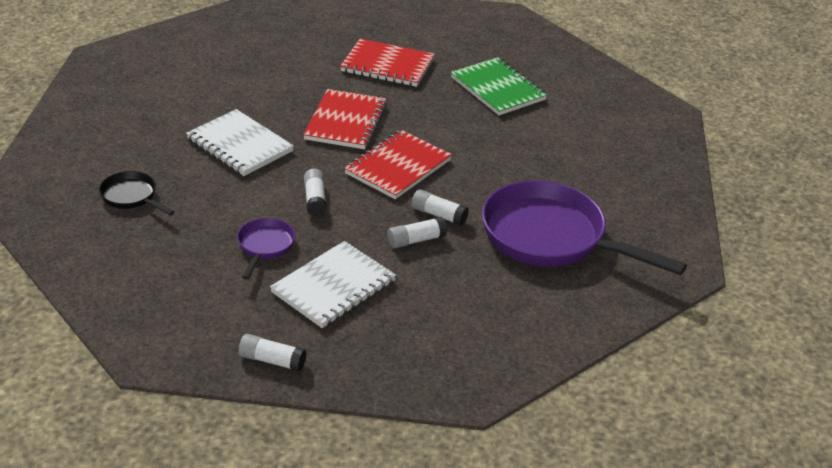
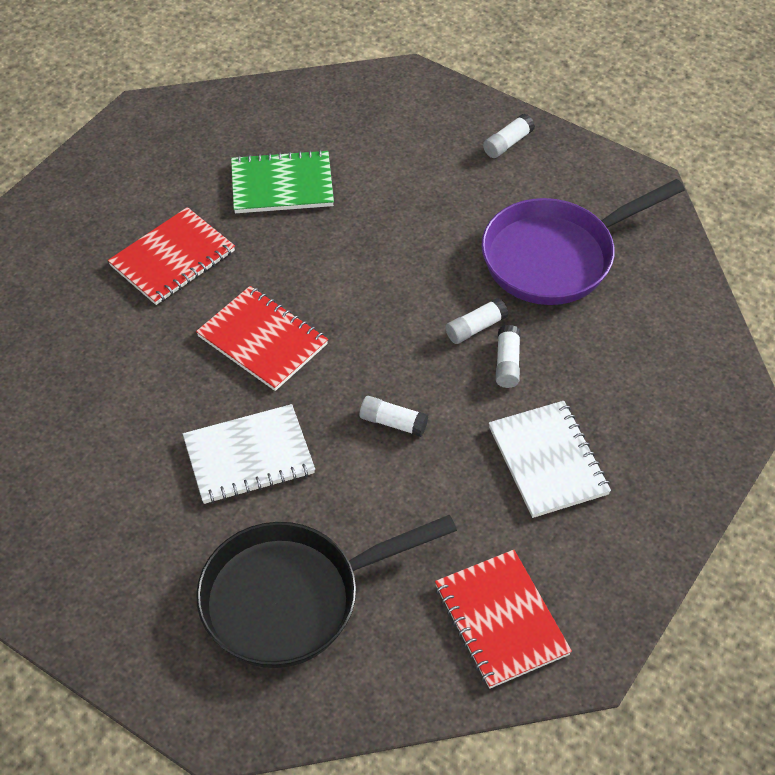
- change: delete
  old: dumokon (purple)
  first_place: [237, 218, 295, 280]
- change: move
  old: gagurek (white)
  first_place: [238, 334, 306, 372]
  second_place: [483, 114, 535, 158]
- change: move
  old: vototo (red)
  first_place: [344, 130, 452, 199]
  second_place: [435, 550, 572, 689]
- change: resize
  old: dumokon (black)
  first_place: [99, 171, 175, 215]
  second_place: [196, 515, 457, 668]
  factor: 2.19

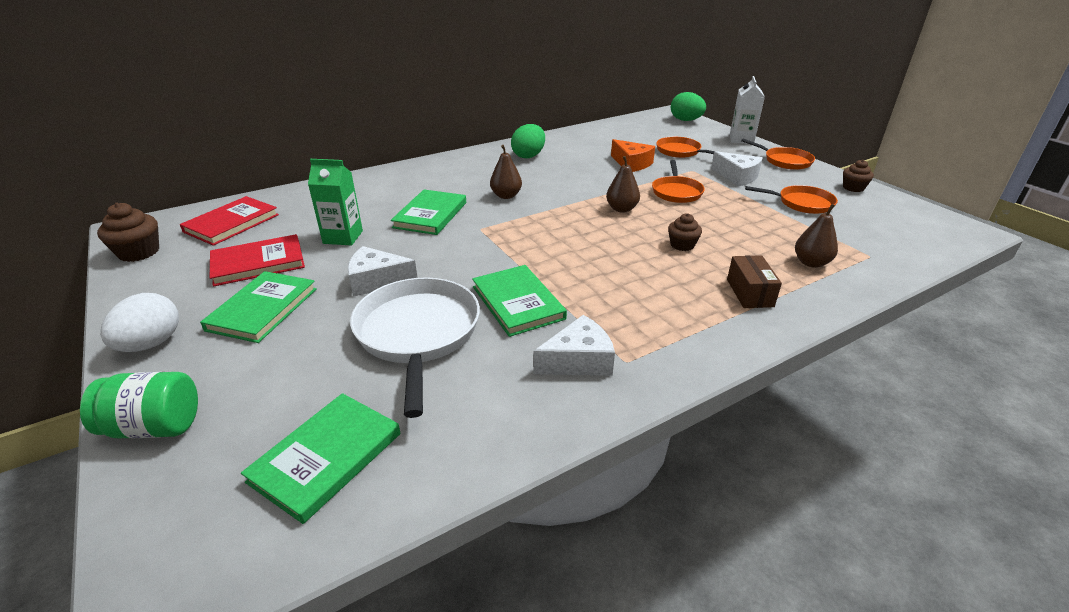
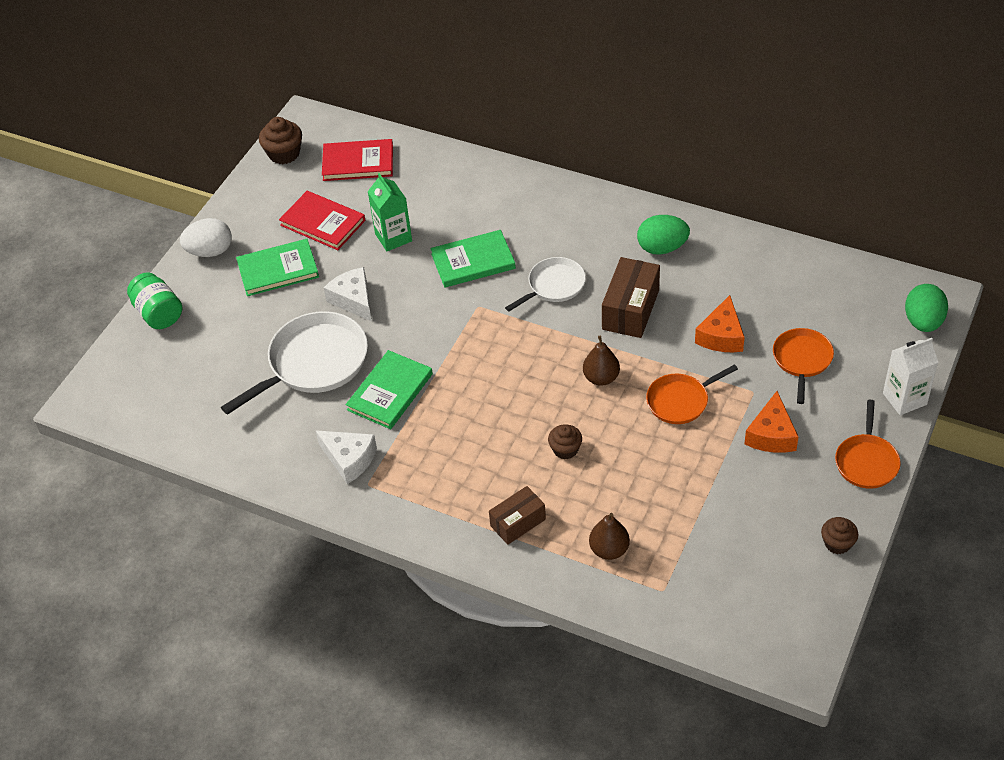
- change: delete
  old: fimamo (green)
  first_place: [241, 393, 400, 524]
- change: delete
  old: dumokon (orange)
  first_place: [745, 185, 838, 214]
- change: insert
  new: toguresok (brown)
  second_place: [602, 257, 660, 338]
- change: replace
  old: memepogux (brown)
  new: dumokon (white)
  first_place: [490, 145, 522, 199]
  second_place: [505, 257, 586, 311]
- change: recolor
  old: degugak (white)
  new: degugak (orange)
  first_place: [711, 151, 763, 187]
  second_place: [744, 391, 799, 453]

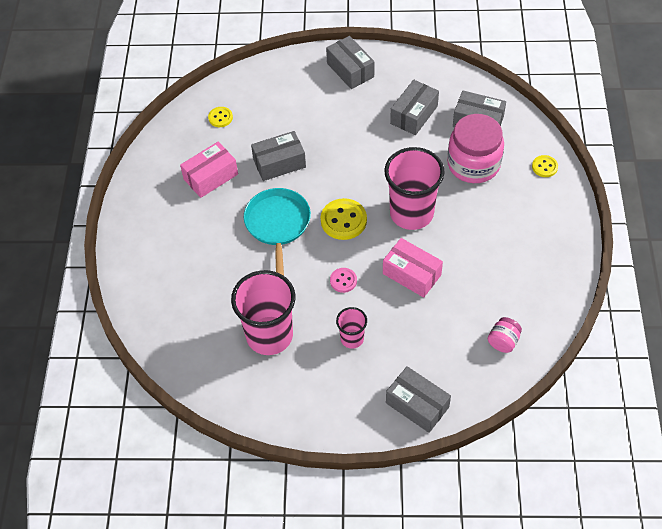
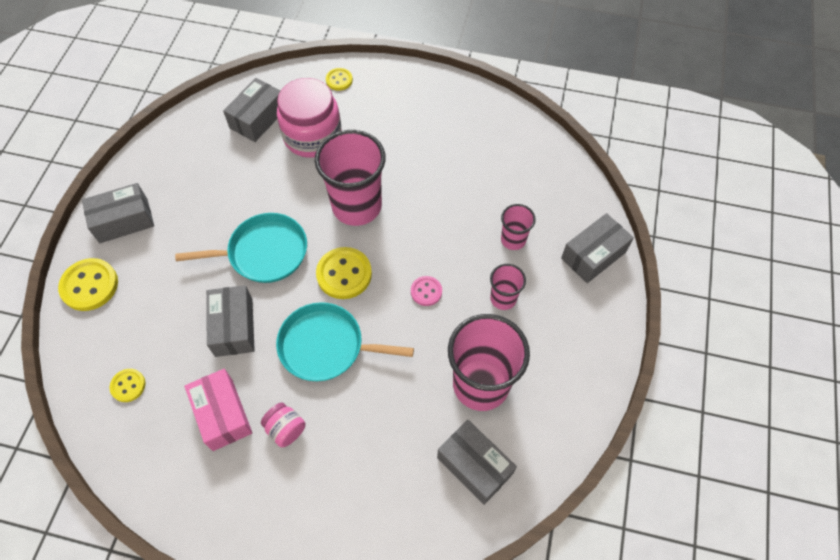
- change: delete
  old: toguresok (pink)
  first_place: [383, 238, 443, 298]
- change: insert
  new: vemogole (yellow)
  second_place: [58, 258, 118, 311]
- change: insert
  new: dumokon (turquoise)
  second_place: [175, 213, 307, 283]
- change: insert
  new: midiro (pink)
  second_place: [501, 204, 536, 250]
- change: move
  old: toguresok (grey)
  first_place: [390, 80, 439, 135]
  second_place: [437, 420, 517, 505]
- change: move
  old: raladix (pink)
  first_place: [488, 317, 522, 353]
  second_place: [261, 402, 305, 447]

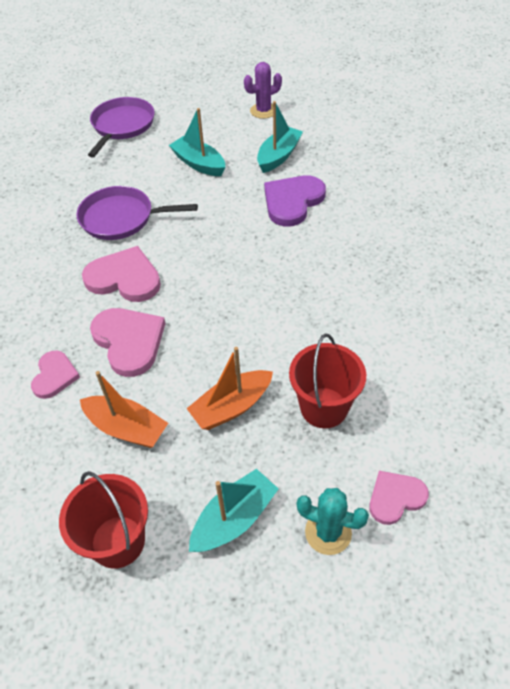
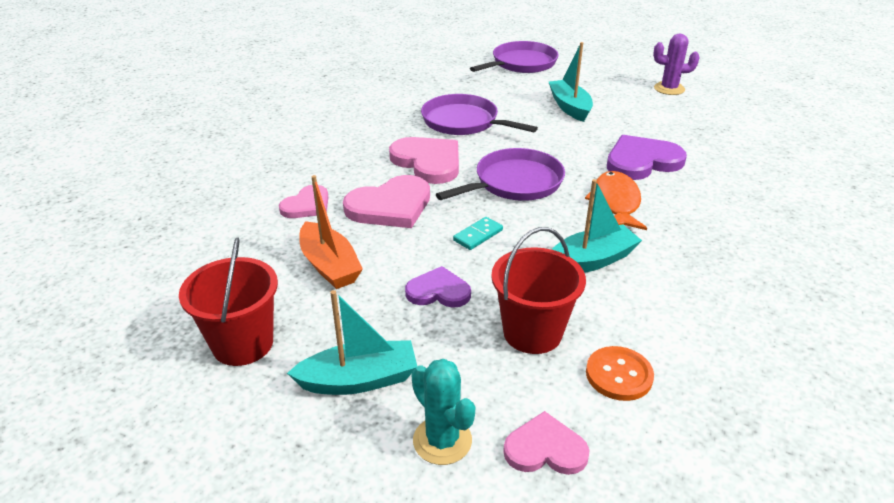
- change: insert
  new: dumokon (purple)
  second_place: [436, 148, 565, 201]
- change: insert
  new: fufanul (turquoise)
  second_place: [453, 217, 503, 250]
- change: insert
  new: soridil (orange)
  second_place: [585, 171, 647, 230]
- change: insert
  new: vemogole (orange)
  second_place: [586, 346, 654, 401]
- change: move
  old: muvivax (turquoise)
  first_place: [257, 101, 303, 173]
  second_place: [551, 179, 642, 273]
- change: replace
  old: muvivax (orange)
  new: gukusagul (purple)
  first_place: [186, 347, 273, 430]
  second_place: [405, 266, 471, 308]
- change: rotate
  old: gukusagul (pink)
  first_place: [90, 308, 165, 377]
  second_place: [343, 175, 430, 228]
  degrees: 60

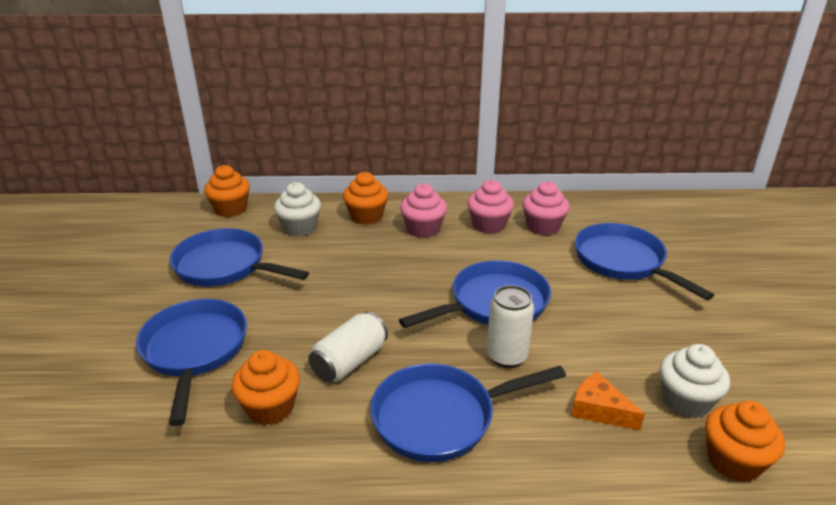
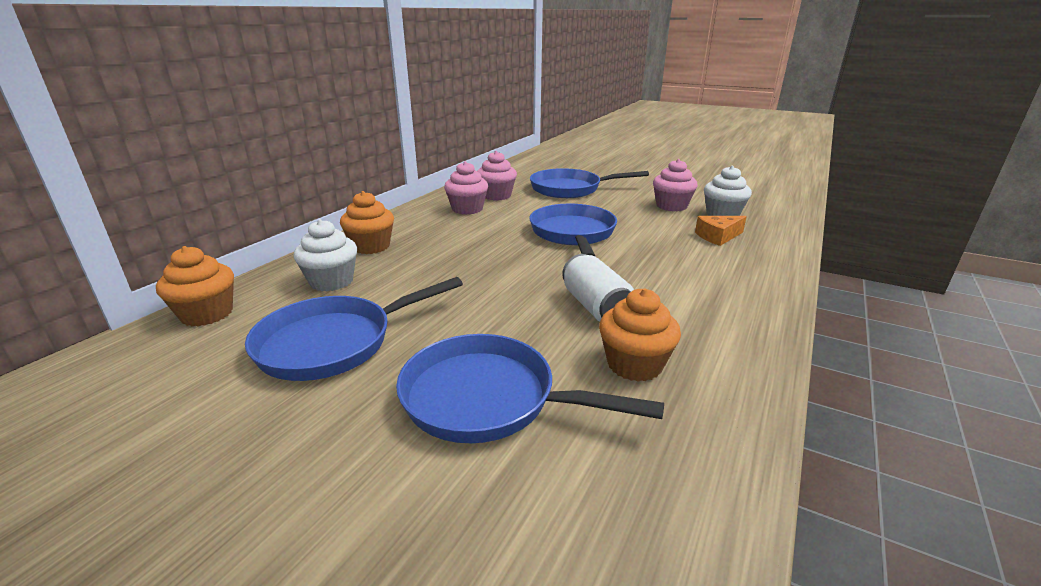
- change: delete
  old: dumokon (blue)
  first_place: [370, 363, 566, 462]
- change: delete
  old: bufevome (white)
  first_place: [487, 285, 534, 368]
- change: delete
  old: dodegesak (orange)
  first_place: [705, 401, 785, 482]
- change: move
  old: dodegesak (pink)
  first_place: [400, 183, 447, 238]
  second_place: [653, 159, 698, 211]

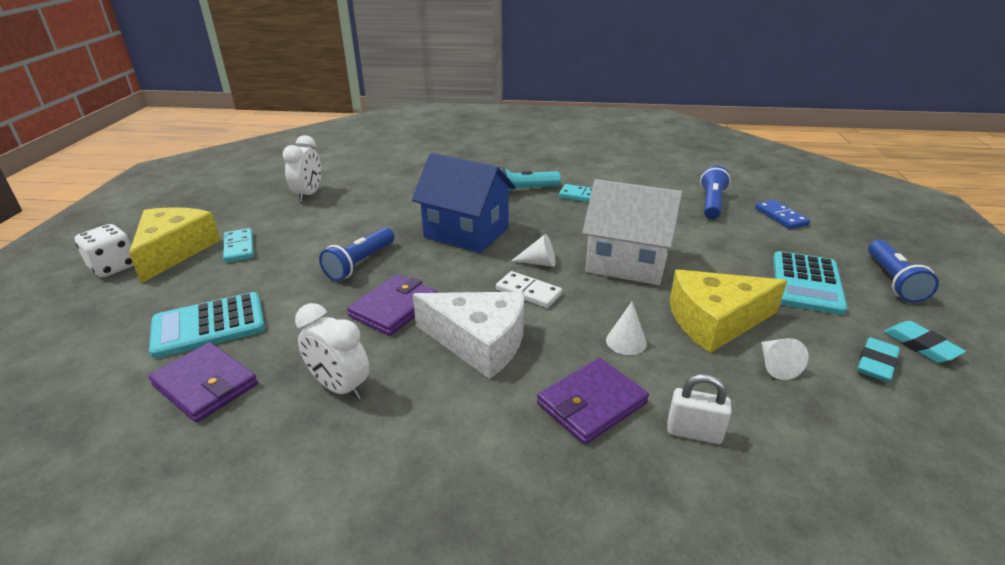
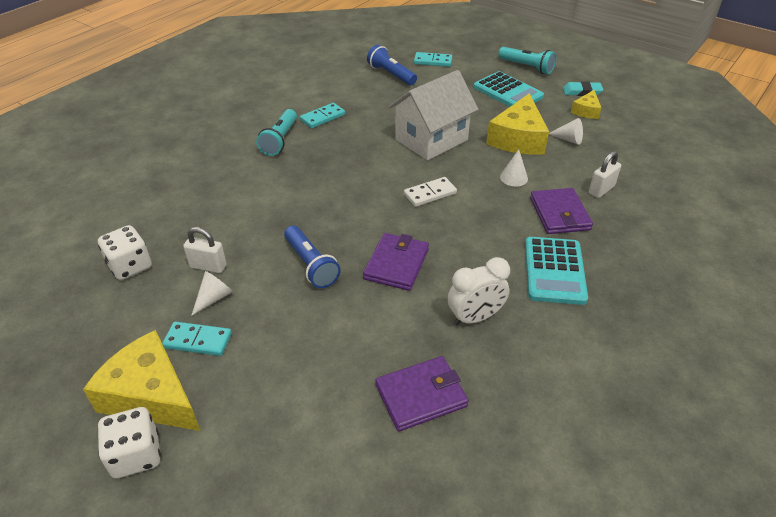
- change: delete
  old: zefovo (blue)
  first_place: [412, 153, 516, 253]
- change: delete
  old: degugak (white)
  first_place: [413, 292, 524, 379]
- change: insert
  new: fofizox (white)
  second_place: [183, 227, 227, 273]
- change: move
  old: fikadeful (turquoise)
  first_place: [149, 292, 265, 358]
  second_place: [525, 237, 588, 305]
- change: move
  old: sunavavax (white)
  first_place: [511, 234, 555, 267]
  second_place: [191, 271, 233, 316]
- change: replace
  old: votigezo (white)
  new: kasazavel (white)
  first_place: [283, 135, 321, 202]
  second_place: [98, 225, 152, 280]
- change: replace
  old: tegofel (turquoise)
  new: degugak (yellow)
  first_place: [857, 338, 900, 382]
  second_place: [571, 90, 601, 119]
- change: recolor
  old: fufanul (blue)
  new: fufanul (turquoise)
  first_place: [755, 200, 810, 229]
  second_place: [414, 52, 452, 67]
- change: recolor
  old: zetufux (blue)
  new: zetufux (turquoise)
  first_place: [868, 240, 939, 303]
  second_place: [498, 47, 556, 74]
- change: rotate
  old: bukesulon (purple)
  first_place: [347, 275, 438, 336]
  second_place: [363, 233, 429, 291]
  degrees: 45

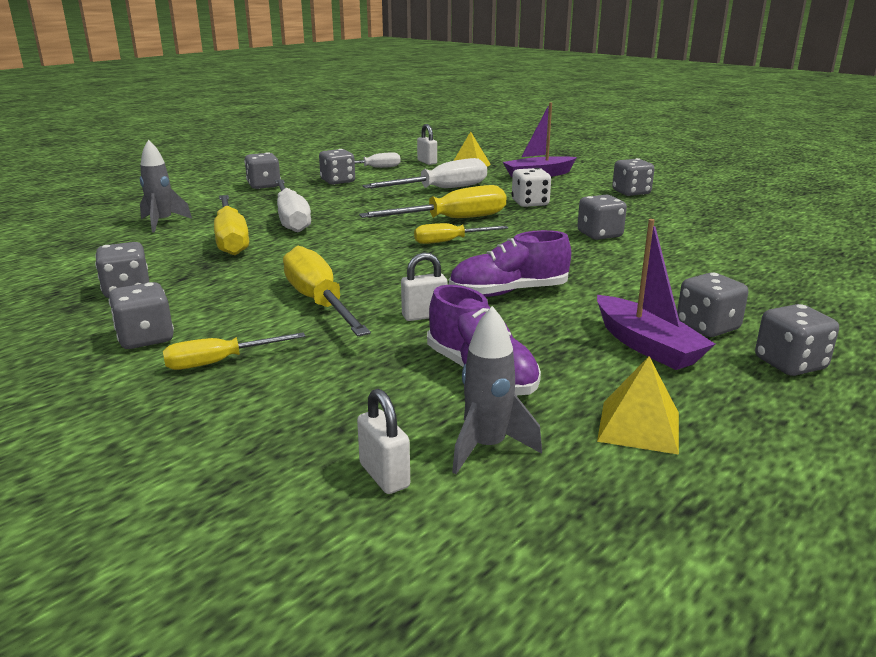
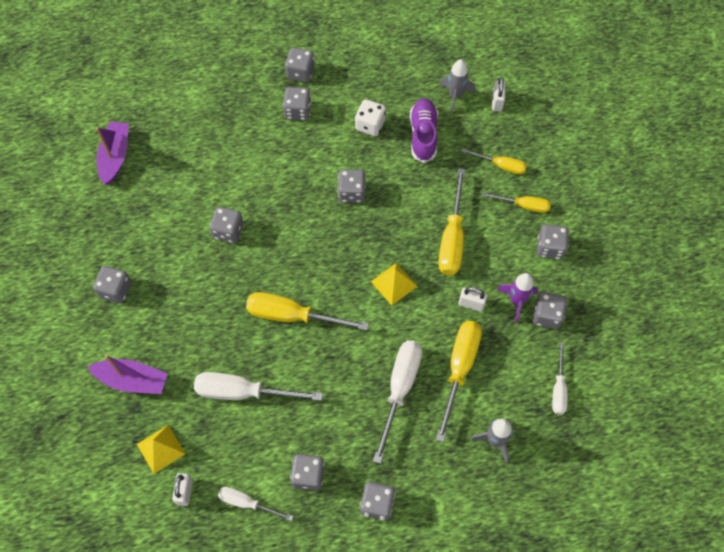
- change: insert
  new: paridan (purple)
  second_place: [497, 273, 538, 323]
- change: insert
  new: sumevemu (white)
  second_place: [552, 343, 568, 415]
- change: move
  old: fofizox (white)
  first_place: [401, 252, 447, 321]
  second_place: [458, 287, 487, 312]
- change: move
  old: sumevemu (yellow)
  first_place: [414, 223, 508, 244]
  second_place: [461, 148, 527, 175]
- change: move
  old: kasazavel (white)
  first_place: [512, 168, 551, 207]
  second_place: [355, 99, 386, 136]
- change: move
  old: muvivax (purple)
  first_place: [597, 219, 715, 370]
  second_place: [96, 122, 129, 185]
- change: move
  old: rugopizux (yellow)
  first_place: [597, 356, 679, 455]
  second_place: [371, 263, 417, 305]
- change: replace
  old: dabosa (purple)
  new: kasazavel (grey)
  first_place: [449, 230, 571, 297]
  second_place: [338, 169, 366, 203]

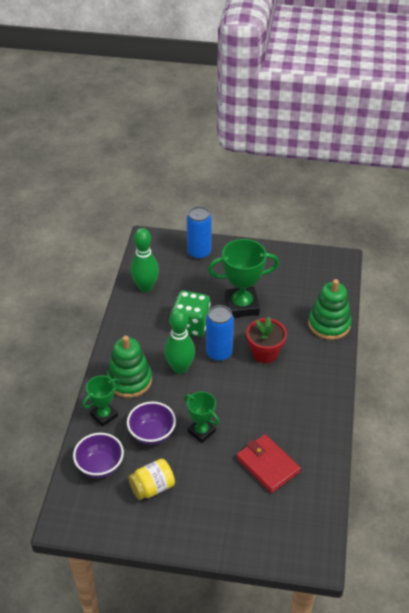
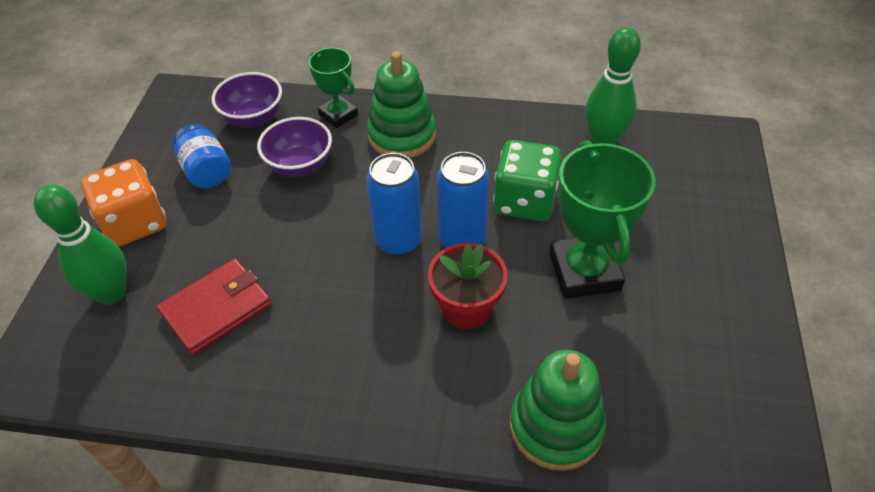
- change: delete
  old: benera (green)
  first_place: [184, 391, 219, 443]
- change: insert
  new: kasazavel (orange)
  second_place: [81, 159, 166, 247]
- change: move
  old: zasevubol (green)
  first_place: [164, 309, 195, 374]
  second_place: [34, 184, 127, 305]
- change: move
  old: bufevome (blue)
  first_place: [187, 206, 212, 260]
  second_place: [366, 153, 422, 256]
- change: recolor
  old: raladix (yellow)
  new: raladix (blue)
  first_place: [128, 459, 175, 500]
  second_place: [173, 124, 231, 188]

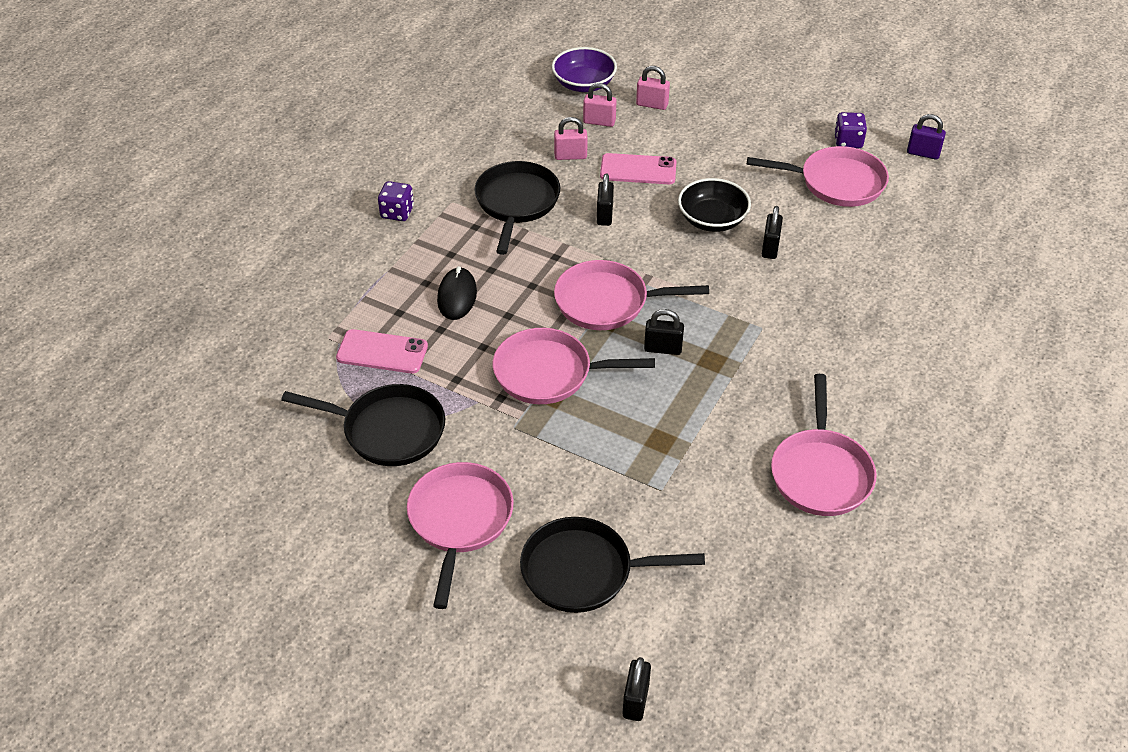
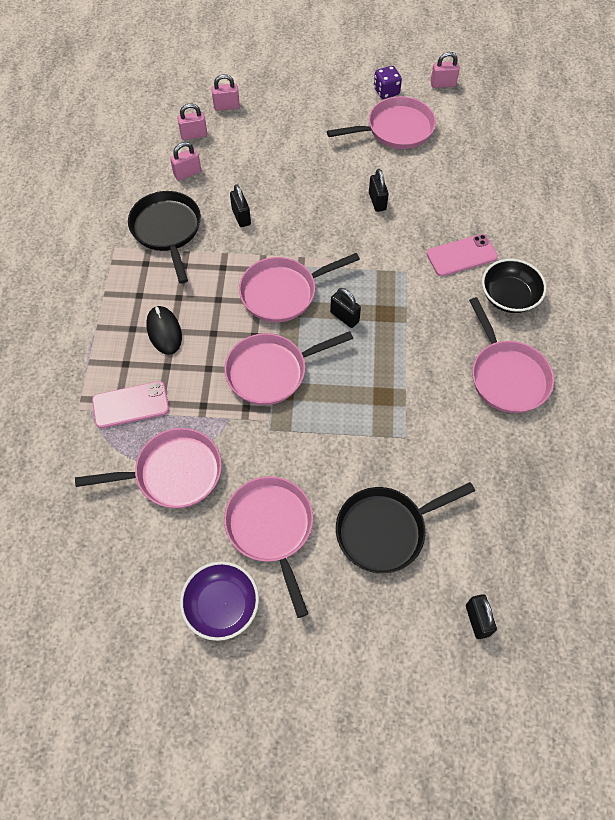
- change: delete
  old: kasazavel (purple)
  first_place: [378, 181, 414, 221]
- change: move
  old: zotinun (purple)
  first_place: [552, 47, 617, 92]
  second_place: [180, 561, 259, 641]
- change: move
  old: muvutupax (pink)
  first_place: [600, 153, 677, 184]
  second_place: [427, 234, 498, 276]
- change: move
  old: zotinun (black)
  first_place: [678, 178, 751, 232]
  second_place: [482, 259, 547, 313]
- change: recolor
  old: dumokon (black)
  new: dumokon (pink)
  first_place: [281, 384, 445, 466]
  second_place: [75, 428, 222, 508]
- change: recolor
  old: fofizox (purple)
  new: fofizox (pink)
  first_place: [907, 114, 946, 160]
  second_place: [431, 52, 460, 88]
- change: rotate
  old: fofizox (black)
  first_place: [644, 309, 684, 355]
  second_place: [330, 288, 361, 328]
  degrees: 60

